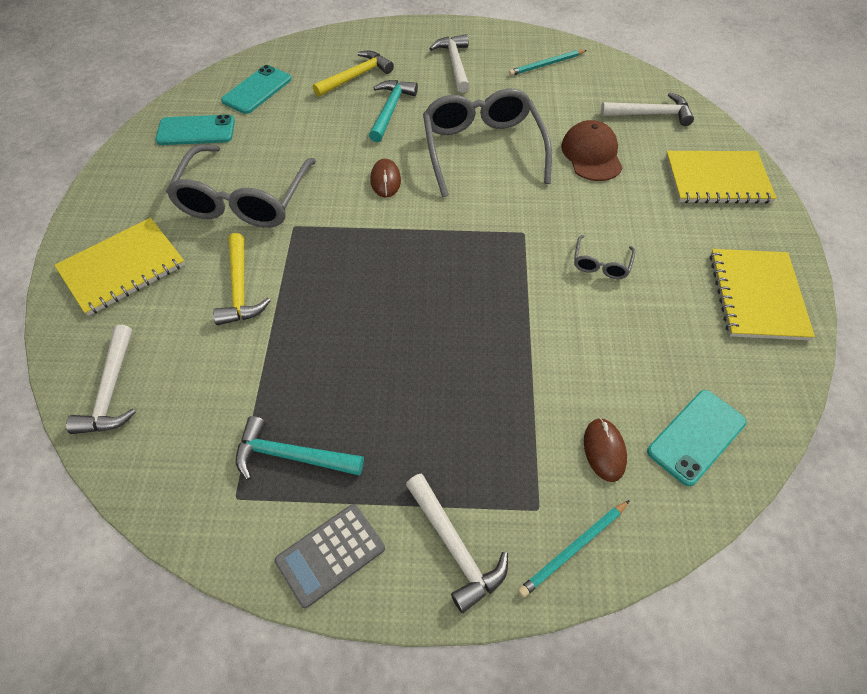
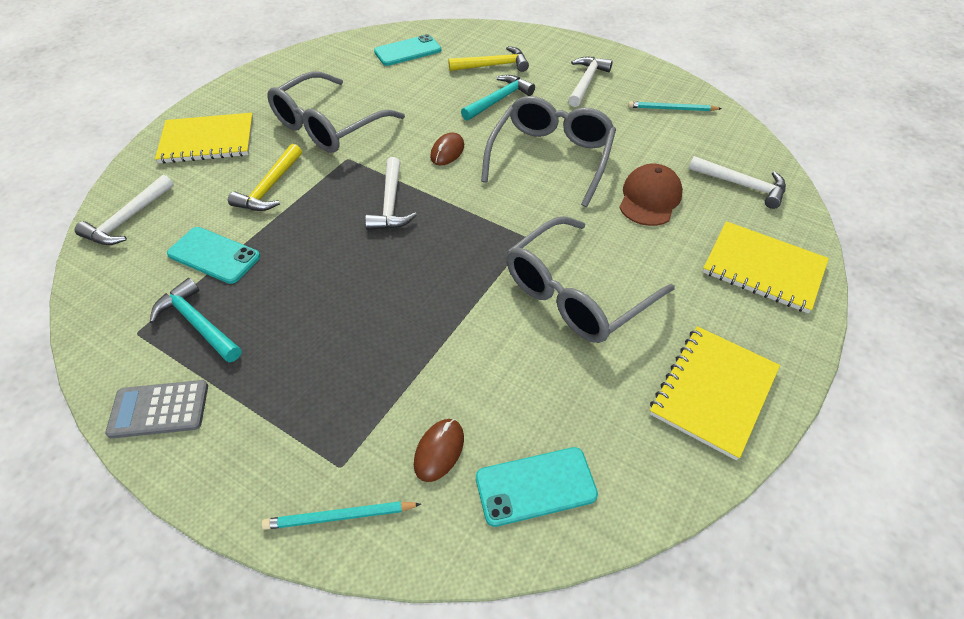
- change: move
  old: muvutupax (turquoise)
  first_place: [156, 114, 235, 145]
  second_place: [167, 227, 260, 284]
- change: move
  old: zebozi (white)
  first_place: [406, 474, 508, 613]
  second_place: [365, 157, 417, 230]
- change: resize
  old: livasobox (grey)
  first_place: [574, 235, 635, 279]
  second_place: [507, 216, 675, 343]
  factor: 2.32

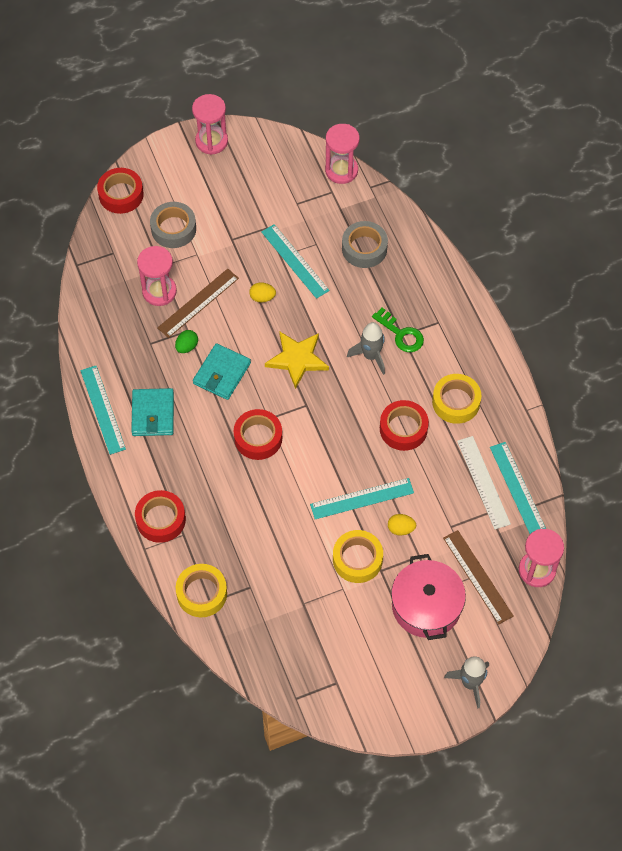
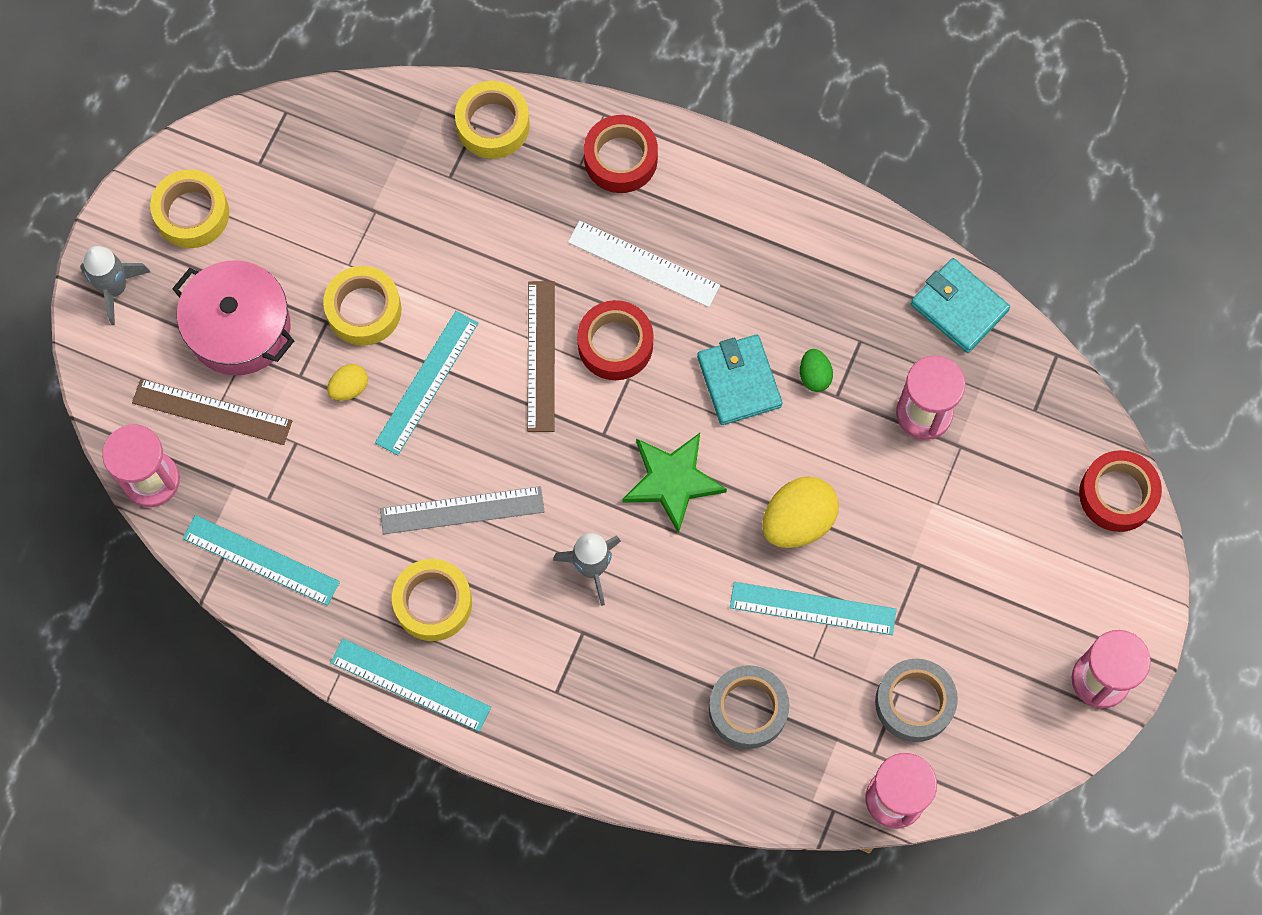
- change: delete
  old: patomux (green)
  first_place: [372, 308, 424, 352]
- change: insert
  new: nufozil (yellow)
  second_place: [150, 169, 229, 248]
- change: move
  old: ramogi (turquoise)
  first_place: [80, 366, 126, 455]
  second_place: [330, 639, 491, 732]
- change: move
  old: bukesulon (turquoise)
  first_place: [131, 388, 174, 436]
  second_place: [911, 258, 1010, 353]
- change: move
  old: nufozil (grey)
  first_place: [150, 202, 196, 248]
  second_place: [875, 659, 958, 742]
- change: move
  old: ramogi (brown)
  first_place: [157, 269, 239, 338]
  second_place: [527, 281, 555, 432]
- change: move
  old: ramogi (white)
  first_place: [457, 436, 511, 529]
  second_place: [568, 221, 720, 307]
- change: replace
  old: nufozil (red)
  new: ramogi (grey)
  first_place: [380, 400, 429, 451]
  second_place: [380, 486, 545, 534]
- change: recolor
  old: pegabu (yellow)
  new: pegabu (green)
  first_place: [265, 331, 329, 389]
  second_place: [623, 433, 727, 534]
- change: resize
  old: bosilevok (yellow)
  first_place: [249, 283, 276, 302]
  second_place: [762, 476, 839, 548]
  factor: 1.89

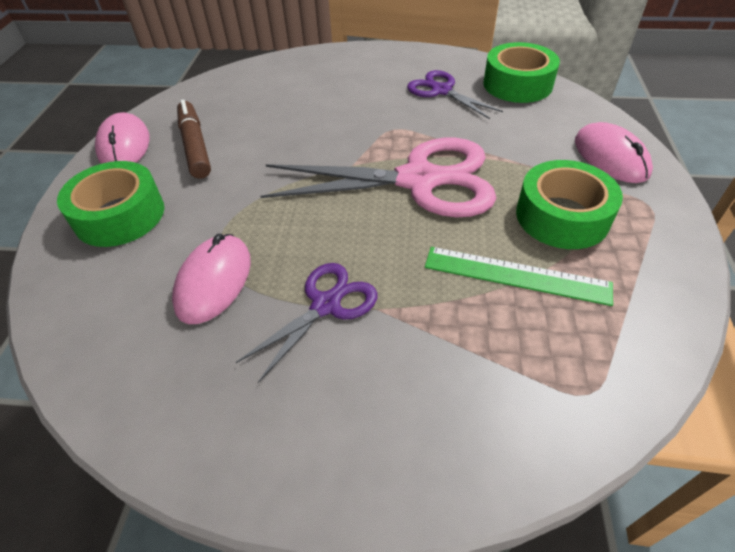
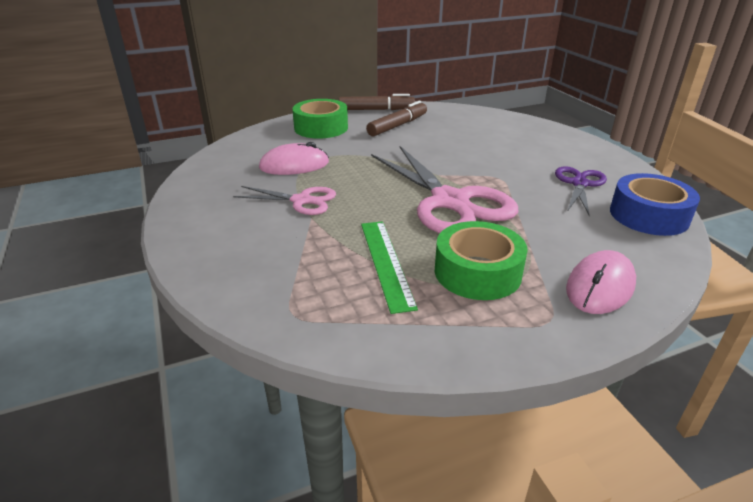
- change: replace
  old: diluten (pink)
  new: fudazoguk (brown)
  first_place: [95, 112, 150, 164]
  second_place: [339, 94, 415, 110]
- change: recolor
  old: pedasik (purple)
  new: pedasik (pink)
  first_place: [236, 263, 377, 383]
  second_place: [233, 186, 336, 215]
- change: recolor
  old: nufozil (green)
  new: nufozil (blue)
  first_place: [483, 42, 560, 103]
  second_place: [610, 173, 700, 236]

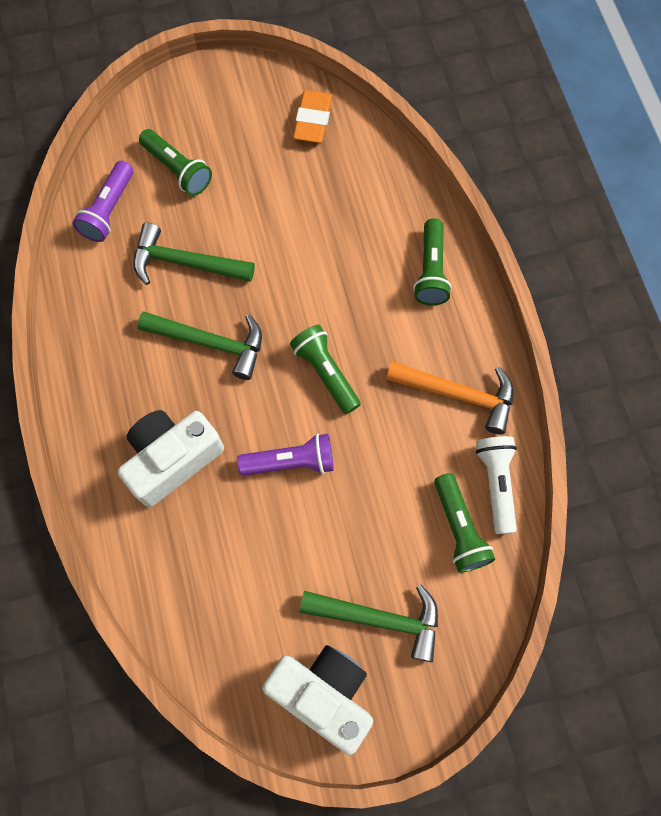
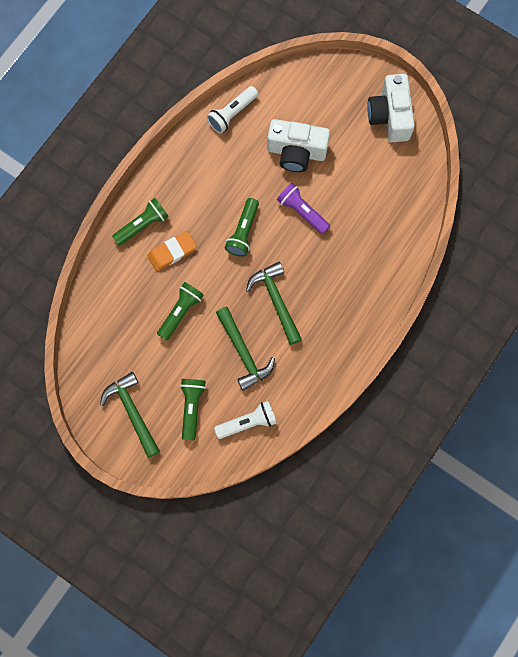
- change: delete
  old: zebozi (orange)
  first_place: [386, 361, 513, 435]
- change: move
  old: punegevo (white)
  first_place: [118, 410, 224, 507]
  second_place: [267, 119, 330, 172]
- change: move
  old: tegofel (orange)
  first_place: [293, 90, 333, 143]
  second_place: [147, 231, 197, 271]
- change: move
  old: zebozi (green)
  first_place: [300, 585, 438, 662]
  second_place: [100, 372, 160, 458]
- change: move
  old: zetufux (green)
  first_place: [434, 473, 495, 573]
  second_place: [157, 282, 204, 340]
- change: recolor
  old: zetufux (purple)
  new: zetufux (white)
  first_place: [72, 161, 133, 242]
  second_place: [214, 401, 277, 439]

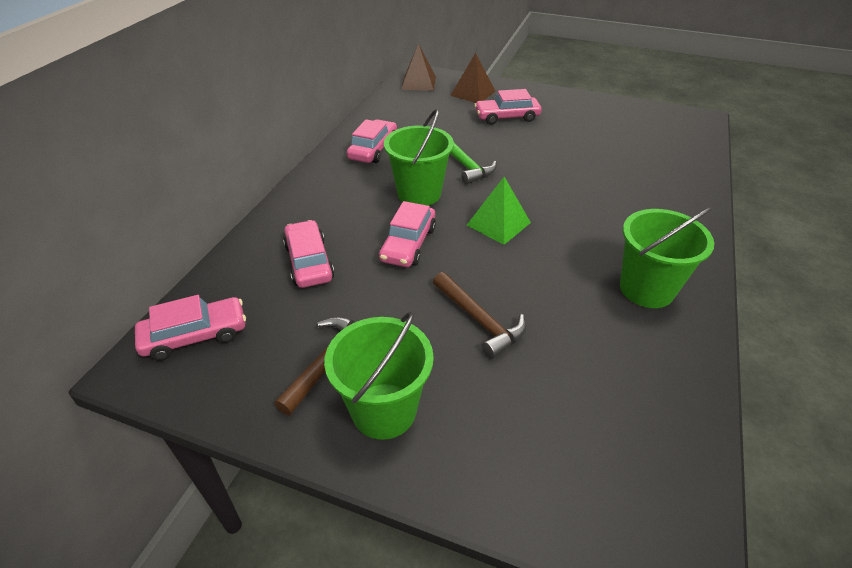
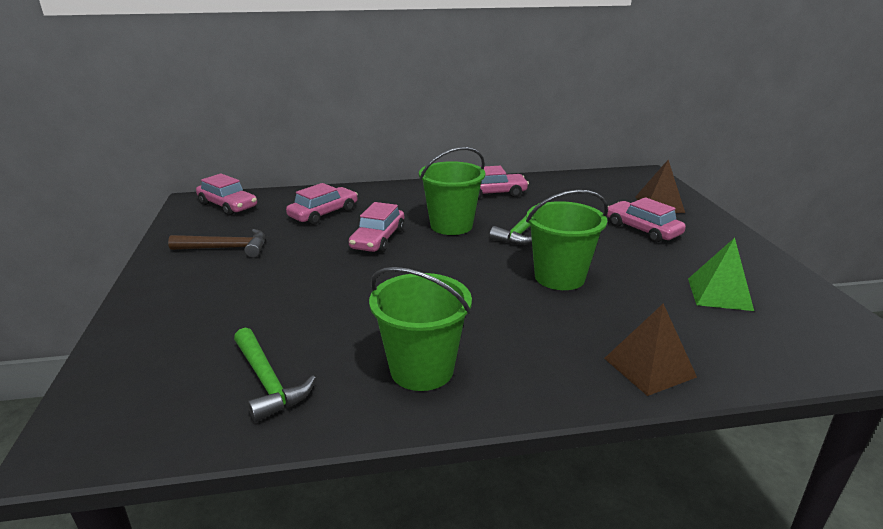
- change: delete
  old: zebozi (brown)
  first_place: [433, 272, 526, 359]
- change: insert
  new: zebozi (green)
  second_place: [234, 328, 316, 422]
- change: move
  old: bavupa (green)
  first_place: [324, 311, 434, 440]
  second_place: [526, 190, 608, 290]
- change: move
  old: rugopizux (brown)
  first_place: [401, 43, 436, 91]
  second_place: [604, 304, 697, 396]
- change: move
  old: rugopizux (green)
  first_place: [467, 177, 531, 245]
  second_place: [688, 238, 754, 311]
- change: rotate
  old: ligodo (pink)
  first_place: [379, 201, 436, 267]
  second_place: [349, 202, 404, 253]
  degrees: -60

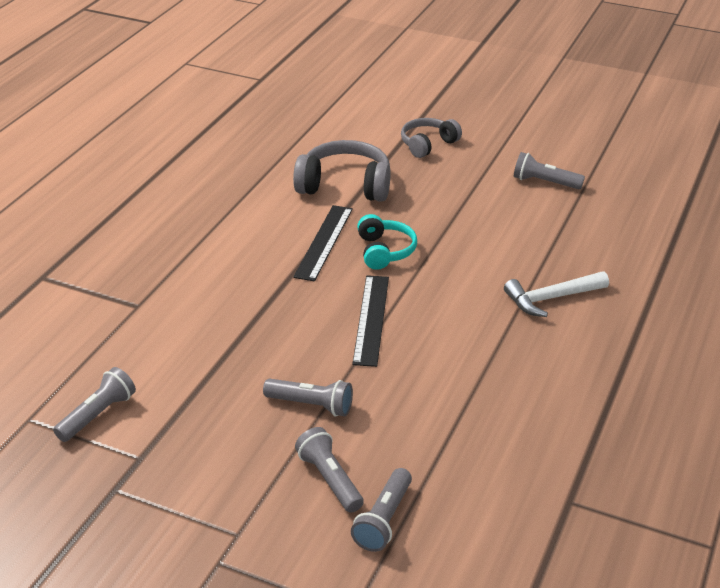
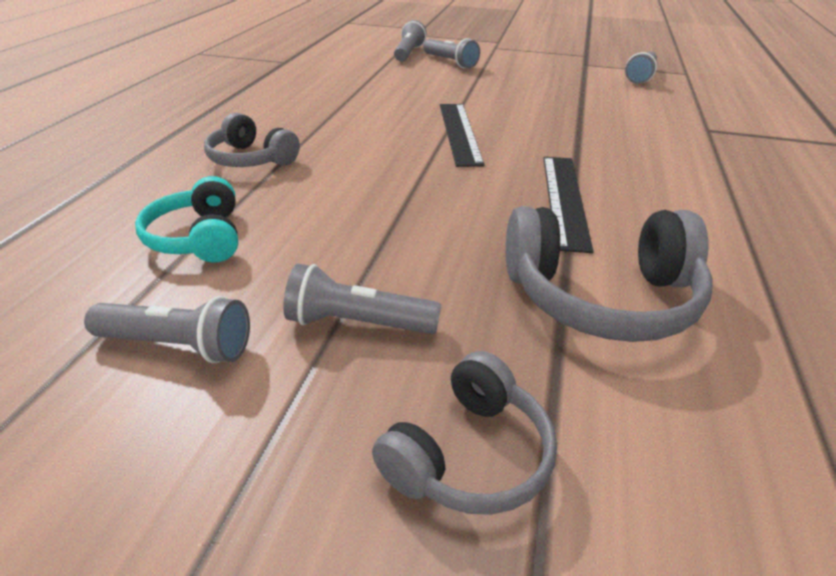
- change: move
  old: zetufux (grey)
  first_place: [263, 378, 353, 417]
  second_place: [283, 264, 441, 334]
- change: move
  old: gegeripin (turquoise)
  first_place: [357, 214, 417, 270]
  second_place: [135, 176, 238, 263]
- change: replace
  old: zebozi (white)
  new: gegeripin (grey)
  first_place: [504, 271, 609, 317]
  second_place: [204, 113, 300, 167]

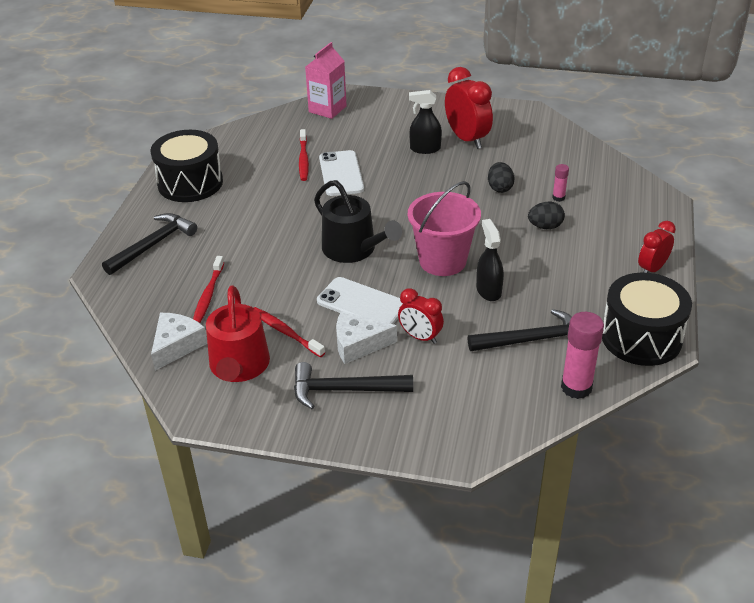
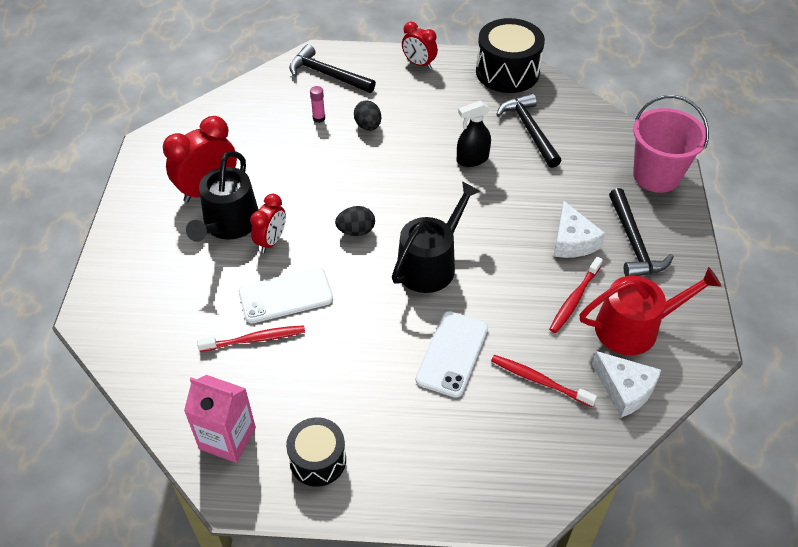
- change: delete
  old: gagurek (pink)
  first_place: [561, 312, 604, 399]
- change: move
  old: zebozi (black)
  first_place: [102, 213, 197, 275]
  second_place: [289, 44, 376, 93]
- change: move
  old: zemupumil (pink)
  first_place: [305, 42, 347, 119]
  second_place: [184, 375, 256, 463]
- change: move
  old: muvutupax (white)
  first_place: [317, 277, 403, 324]
  second_place: [416, 311, 488, 398]
- change: move
  old: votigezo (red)
  first_place: [398, 288, 444, 344]
  second_place: [250, 194, 286, 253]
- change: move
  old: bavupa (pink)
  first_place: [408, 181, 481, 276]
  second_place: [633, 95, 709, 193]
- change: move
  old: bosilevok (black)
  first_place: [488, 162, 515, 193]
  second_place: [335, 206, 375, 236]
- change: replace
  old: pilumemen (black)
  new: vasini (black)
  first_place: [409, 90, 442, 154]
  second_place: [186, 151, 259, 242]
- change: rotate
  old: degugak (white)
  first_place: [151, 313, 207, 371]
  second_place: [592, 351, 661, 418]
  degrees: -150
- change: rotate
  old: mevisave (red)
  first_place: [193, 256, 224, 323]
  second_place: [491, 355, 597, 407]
  degrees: -150
- change: resize
  old: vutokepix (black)
  first_place: [150, 130, 223, 202]
  second_place: [286, 417, 346, 487]
  factor: 0.62

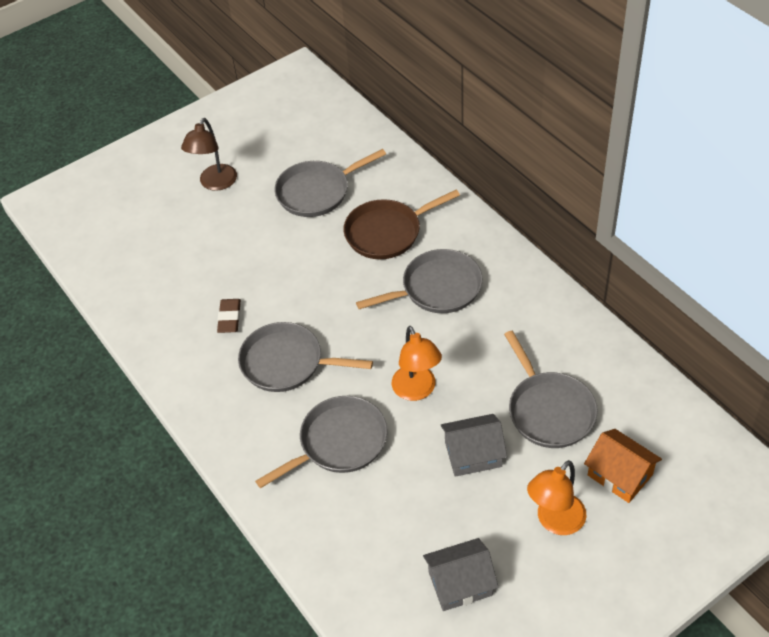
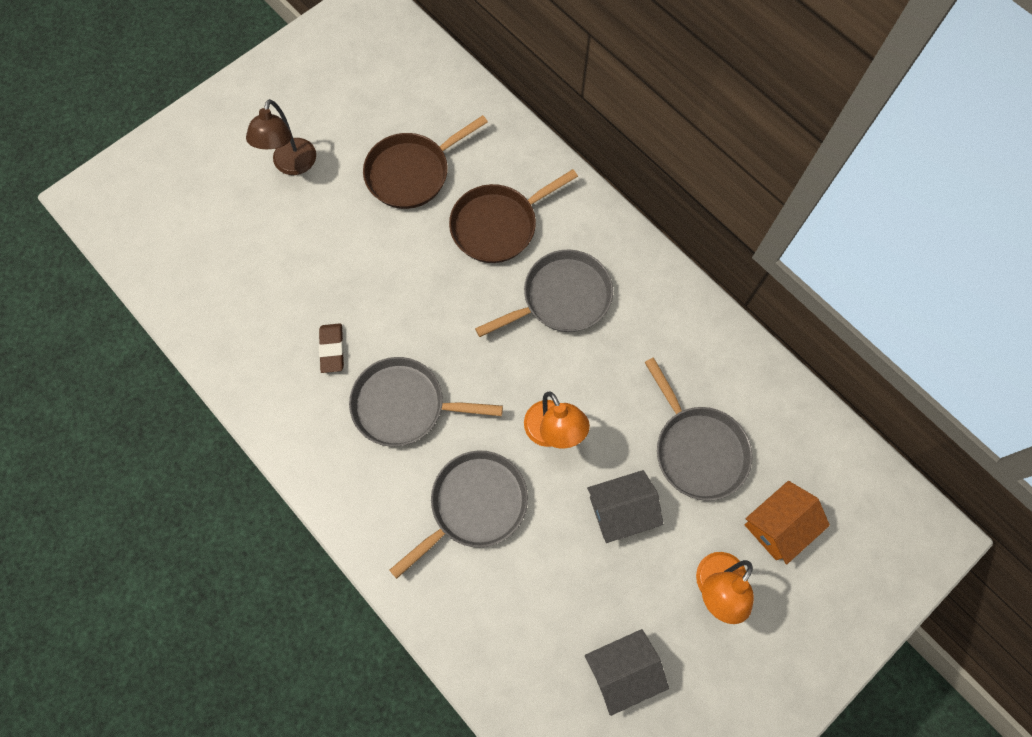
- change: recolor
  old: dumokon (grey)
  new: dumokon (brown)
  first_place: [274, 149, 386, 217]
  second_place: [363, 115, 488, 209]
- change: rotate
  old: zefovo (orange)
  first_place: [584, 429, 662, 503]
  second_place: [745, 481, 830, 564]
  degrees: -75

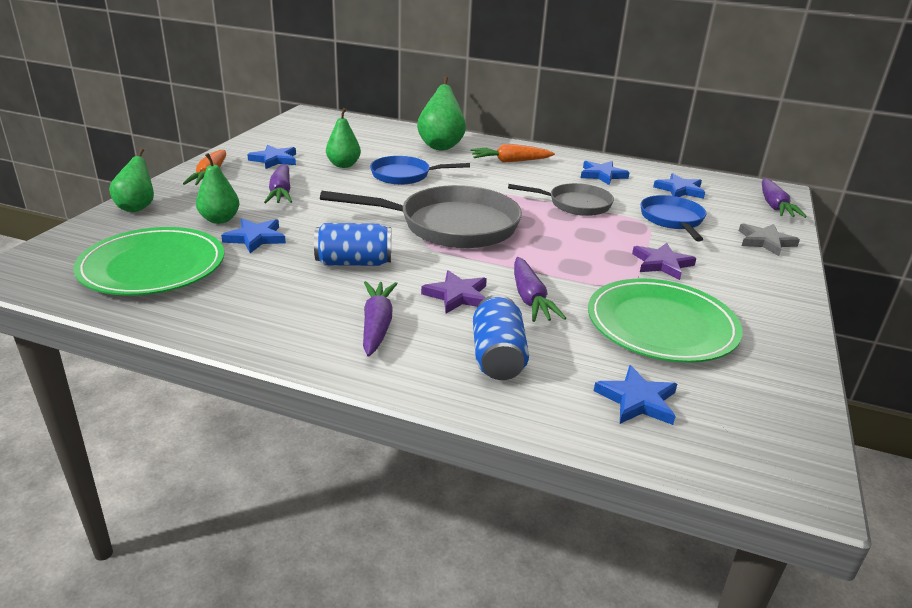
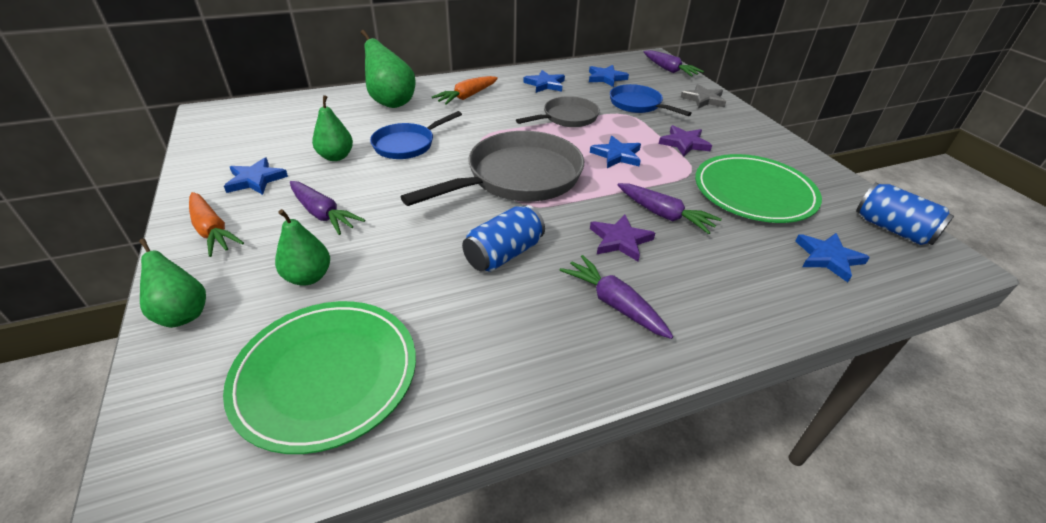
- change: move
  old: pegabu (blue)
  first_place: [221, 219, 286, 253]
  second_place: [590, 136, 641, 168]
- change: move
  old: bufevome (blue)
  first_place: [473, 295, 529, 380]
  second_place: [856, 183, 954, 245]

